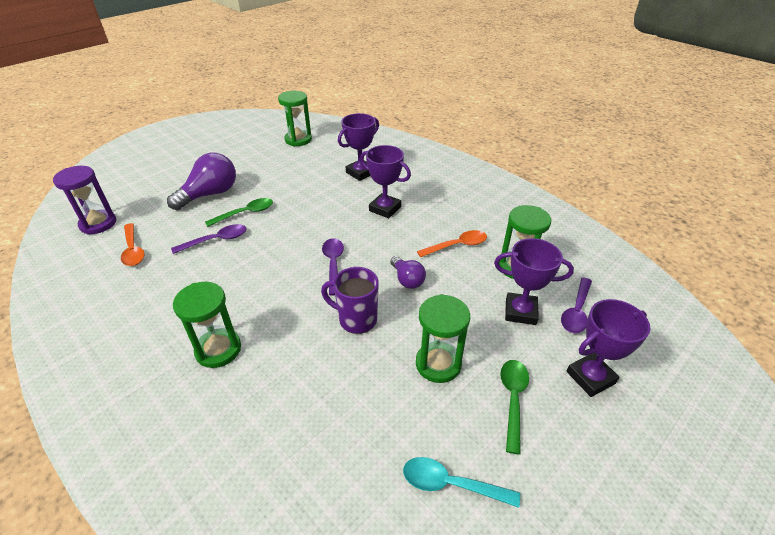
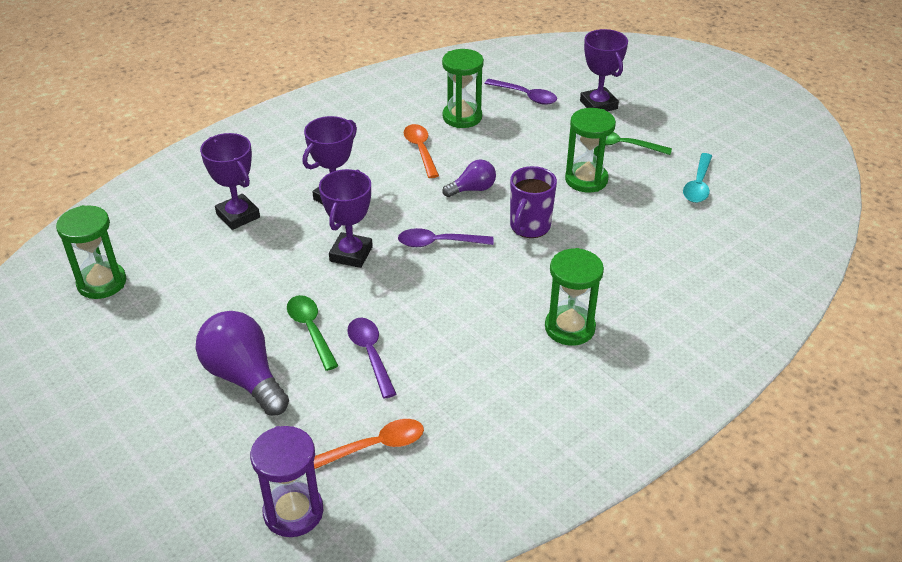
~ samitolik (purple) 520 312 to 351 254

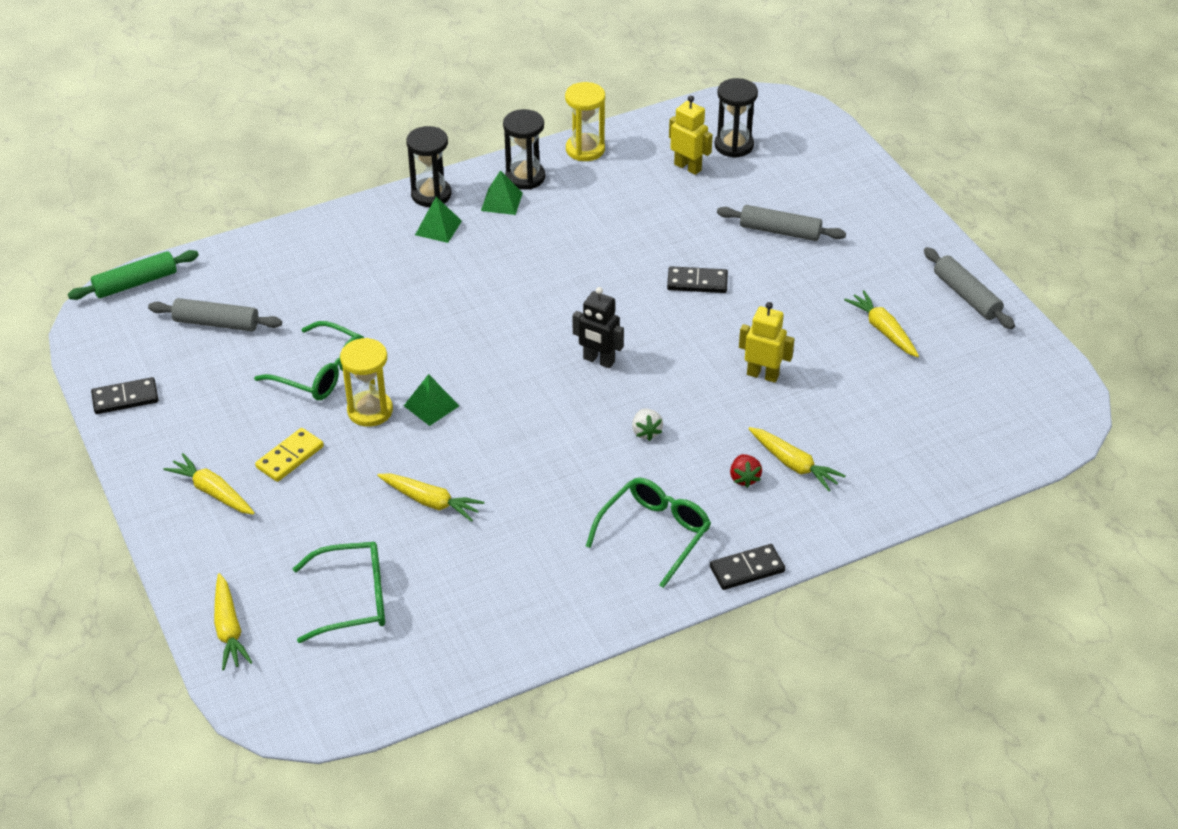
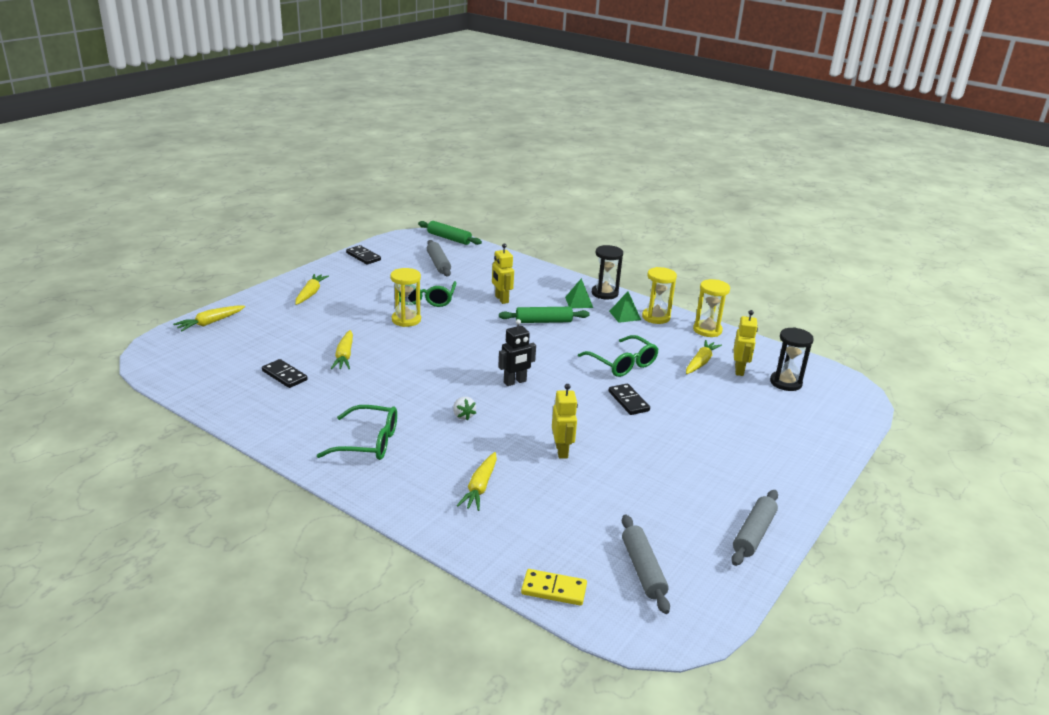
- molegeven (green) 431 405
- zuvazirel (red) 744 478
+ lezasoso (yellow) 501 299
+ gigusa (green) 543 321
~ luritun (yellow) 290 457 to 554 590
~ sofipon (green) 353 599 to 622 364
~ luritun (black) 747 569 to 284 375
~ gigusa (grey) 780 231 to 643 569
~ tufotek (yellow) 883 330 to 700 362
~ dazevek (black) 525 177 to dazevek (yellow) 656 317
~ lezasoso (black) 598 360 = 515 382 120 degrees counterclockwise
~ zuvazirel (white) 646 432 = 463 416 75 degrees counterclockwise

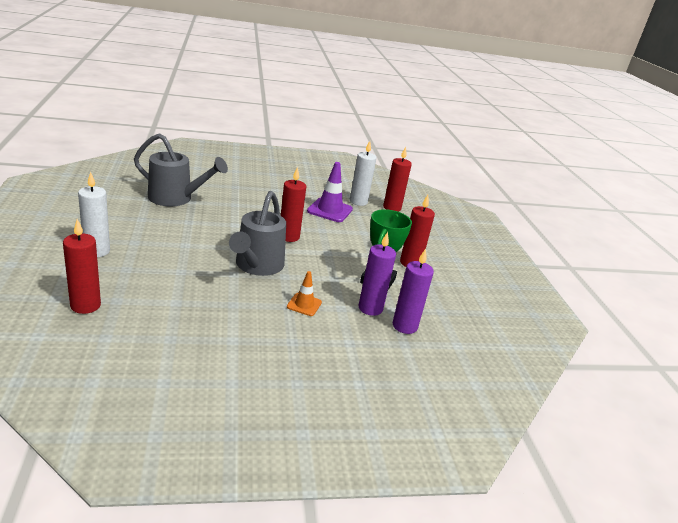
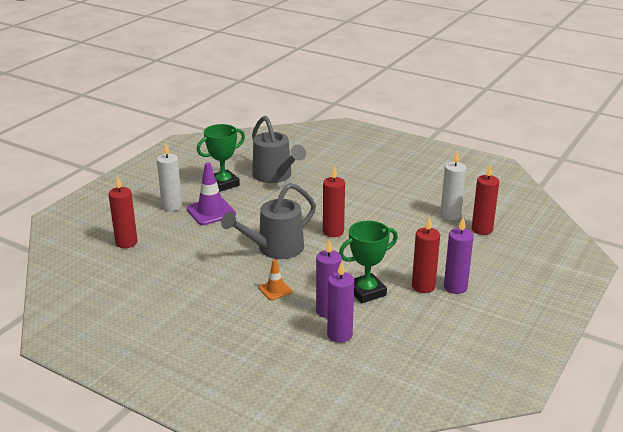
+ samitolik (green) 223 184
+ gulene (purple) 455 287
~ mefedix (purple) 330 210 to 211 211

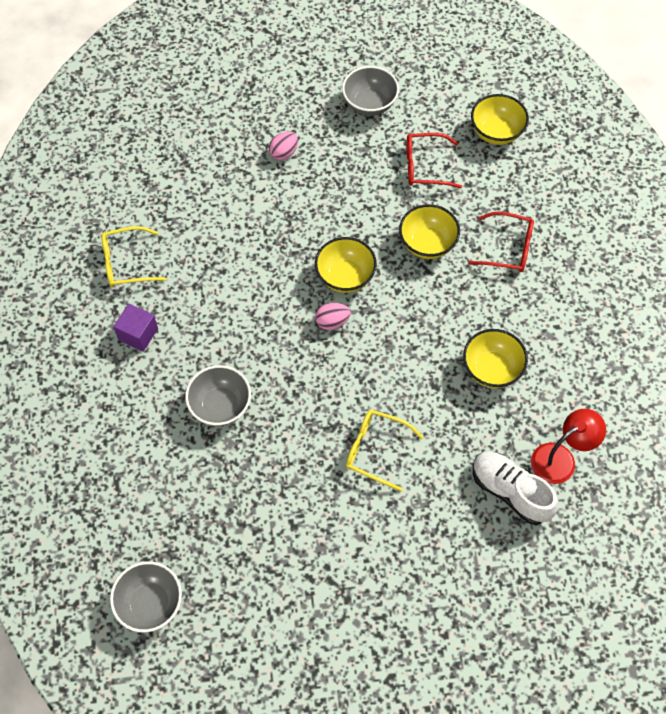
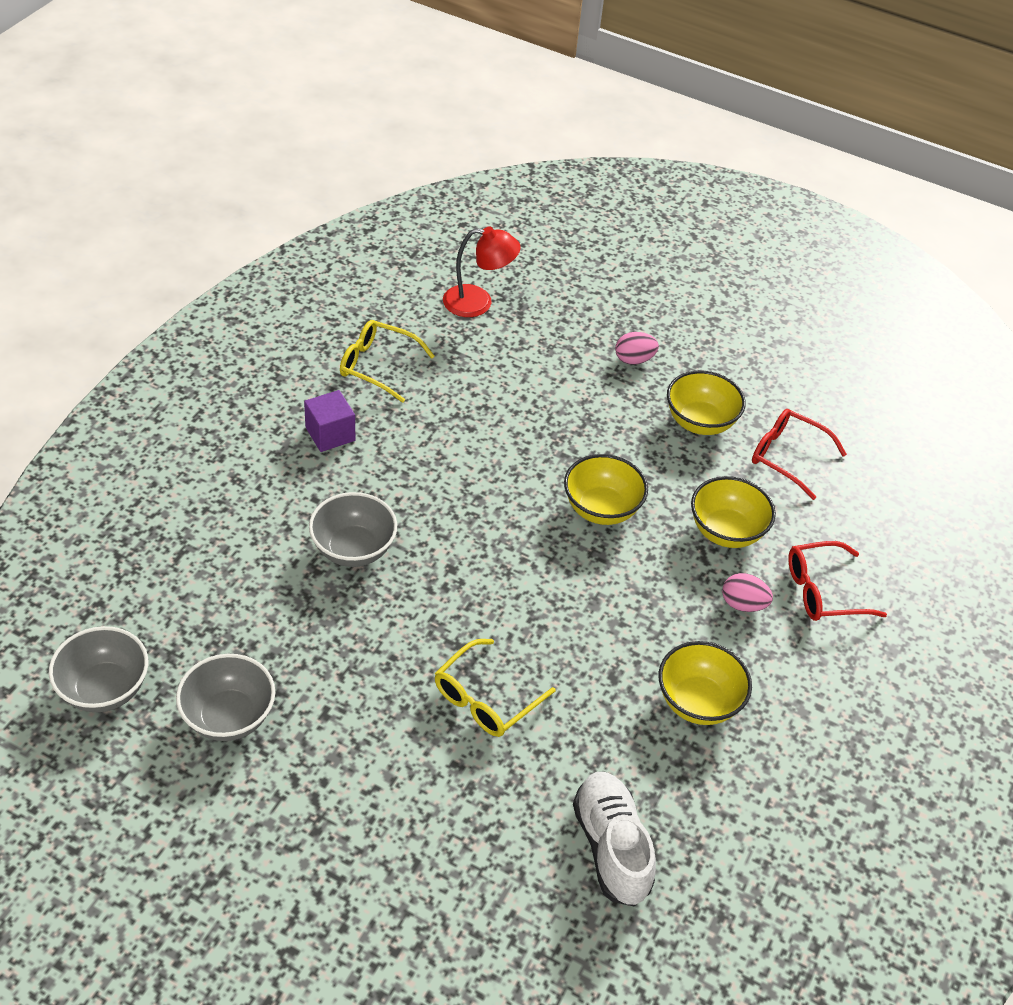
~ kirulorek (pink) 332 322 to 743 604
~ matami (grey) 369 104 to 229 717
~ matami (yellow) 496 132 to 700 422
~ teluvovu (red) 561 458 to 478 302
~ sofipon (yellow) 375 450 = 485 699 105 degrees counterclockwise
~ sofipon (red) 508 248 = 823 591 120 degrees clockwise

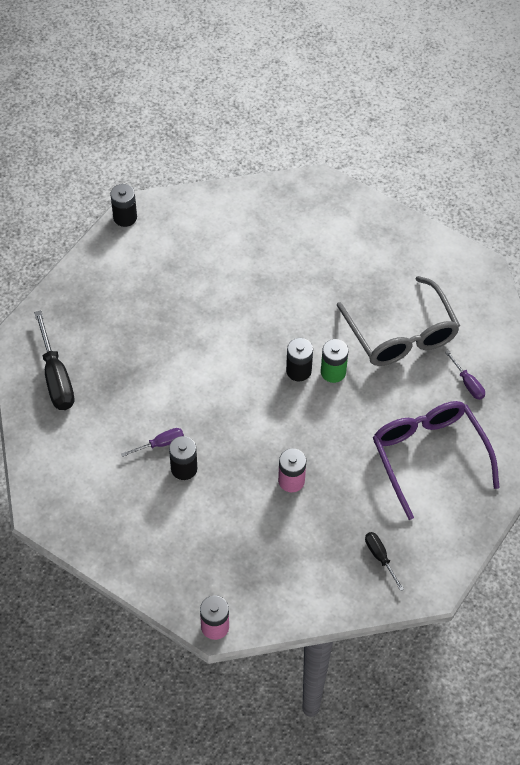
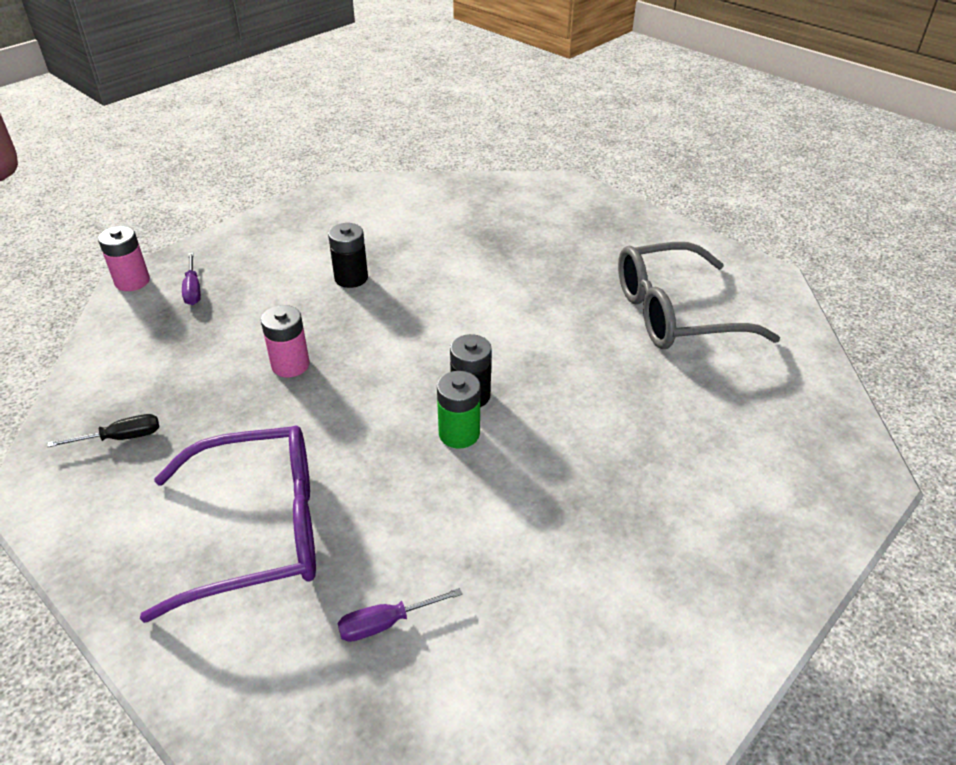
- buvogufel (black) 56 377
- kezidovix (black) 125 217
~ buvogufel (purple) 160 444 to 193 290
~ sofipon (grey) 401 334 to 674 313

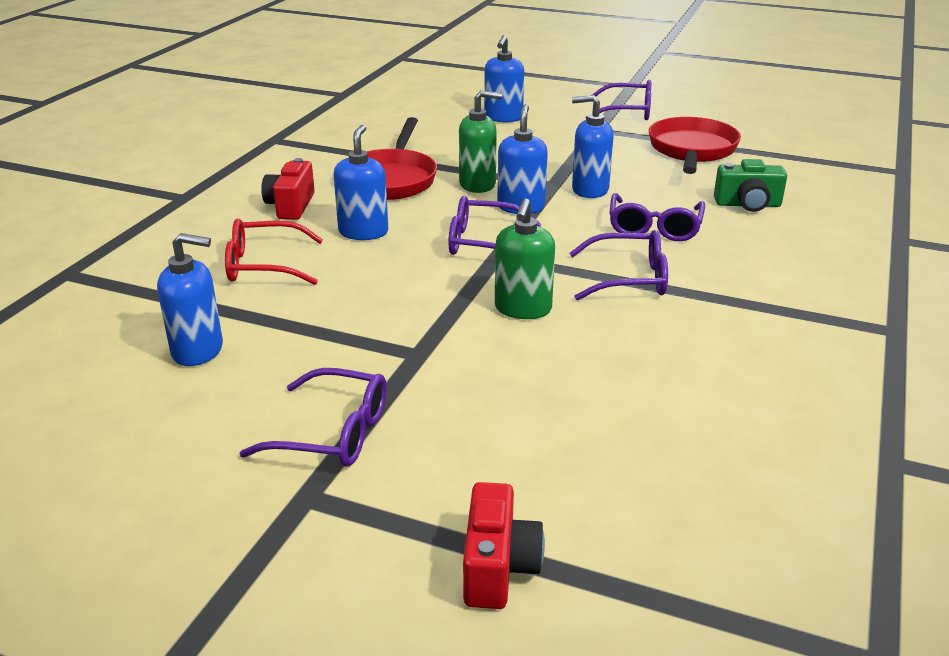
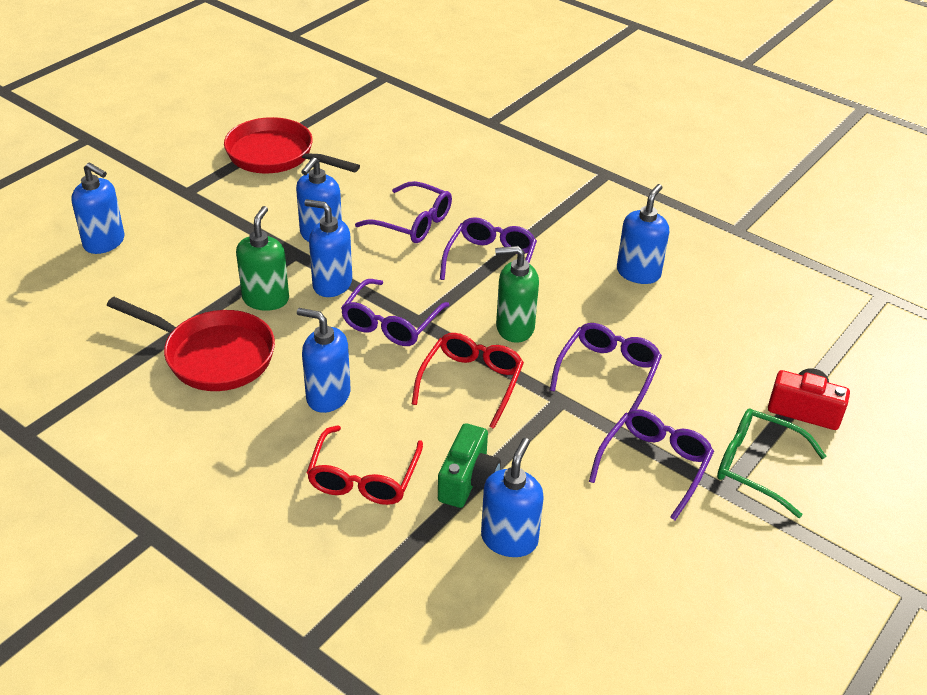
- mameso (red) 291 206
+ sofipon (red) 471 382
+ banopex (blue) 638 273
+ sofipon (green) 756 466
~ sofipon (purple) 627 112 to 608 372
~ mameso (green) 748 205 to 468 481
~ banopex (green) 523 309 = 514 328 150 degrees clockwise

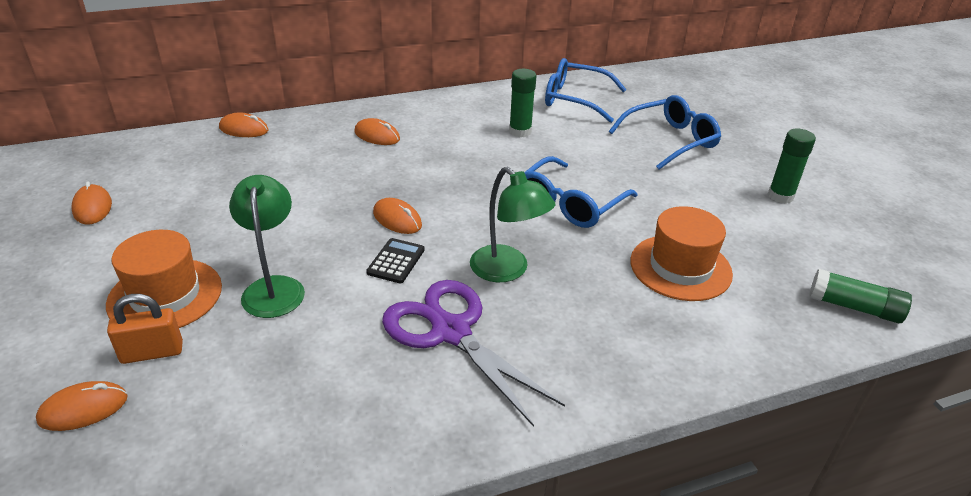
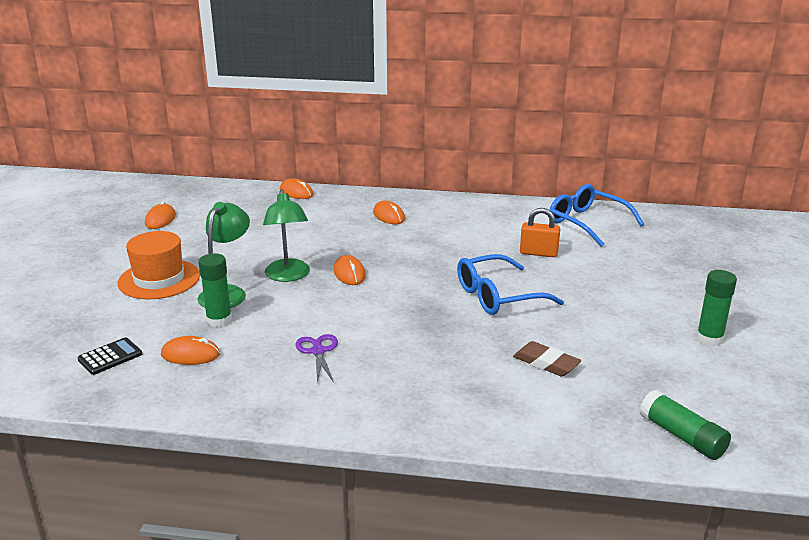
- sofipon (blue) 670 140
~ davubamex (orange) 83 409 to 190 355
~ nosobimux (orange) 152 352 to 538 253
~ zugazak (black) 396 261 to 110 357
~ teluvovu (green) 507 271 to 288 276
~ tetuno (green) 520 131 to 219 320
~ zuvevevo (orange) 680 267 to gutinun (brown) 546 363
~ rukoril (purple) 451 332 = 318 351 x0.50

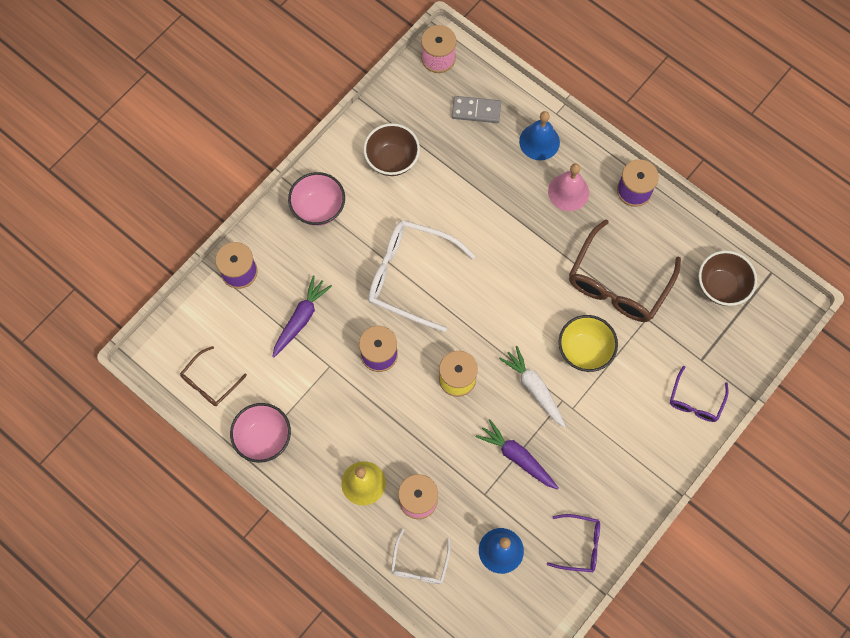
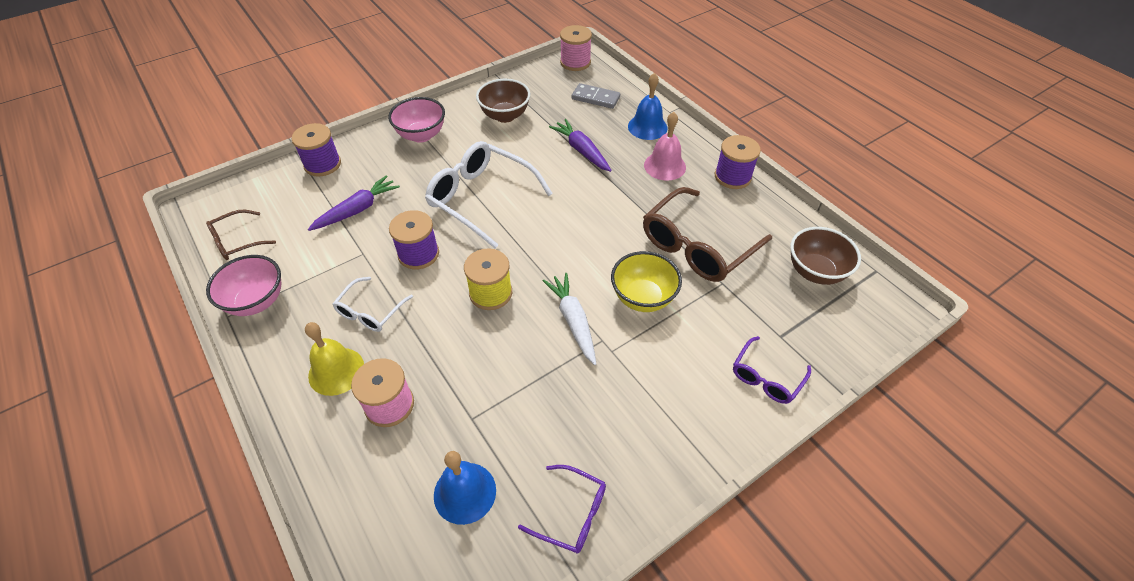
~ sofipon (white) 419 565 to 370 312
~ tufotek (purple) 517 457 to 581 151

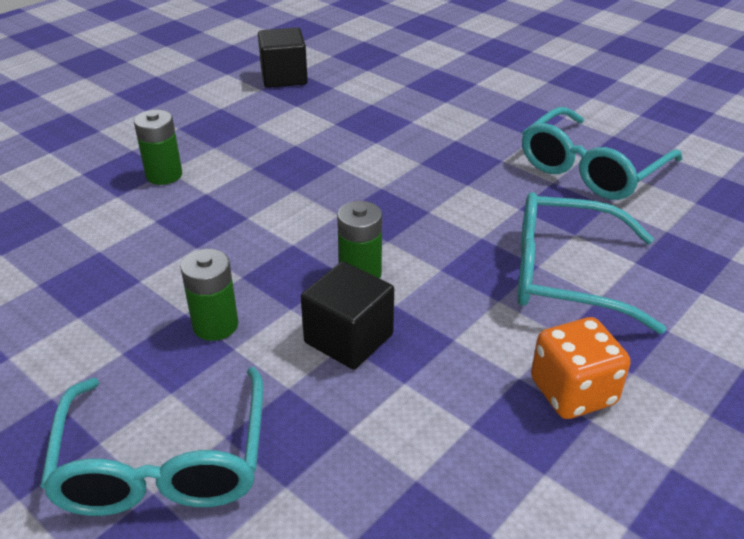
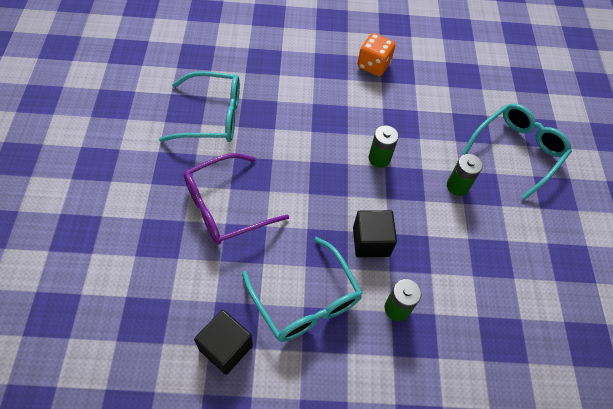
+ sofipon (purple) 225 207
~ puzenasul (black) 348 338 to 371 241
~ sofipon (turquoise) 564 275 to 306 301

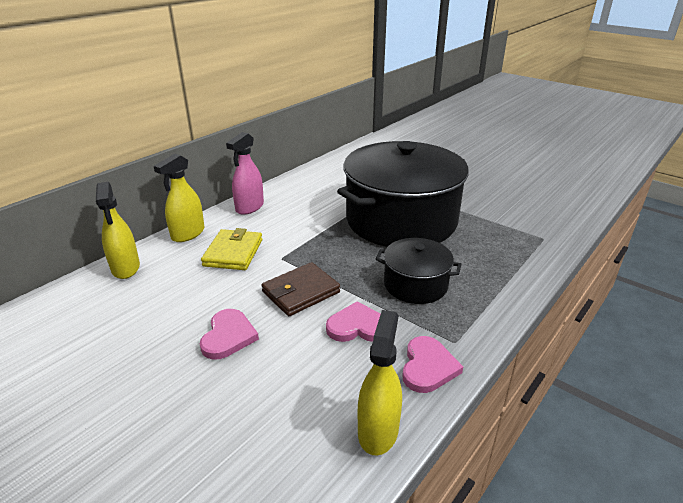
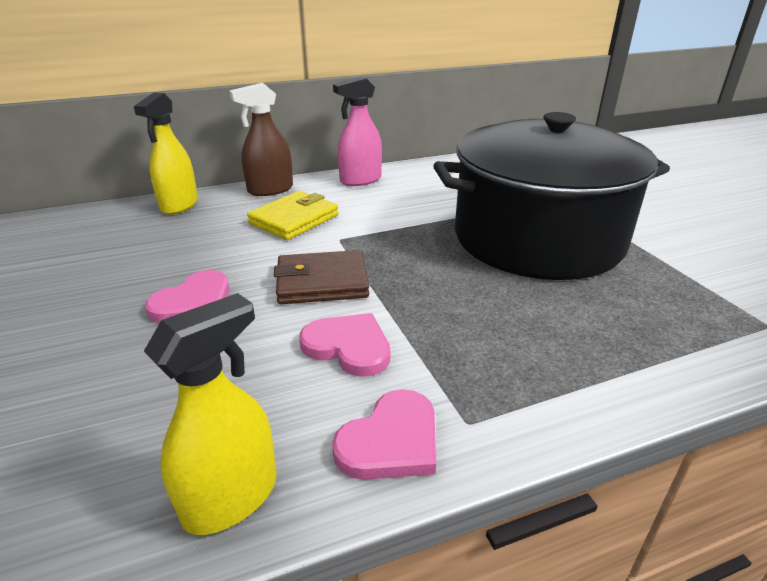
- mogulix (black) 415 284
~ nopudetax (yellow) 188 234 to nopudetax (brown) 270 190

